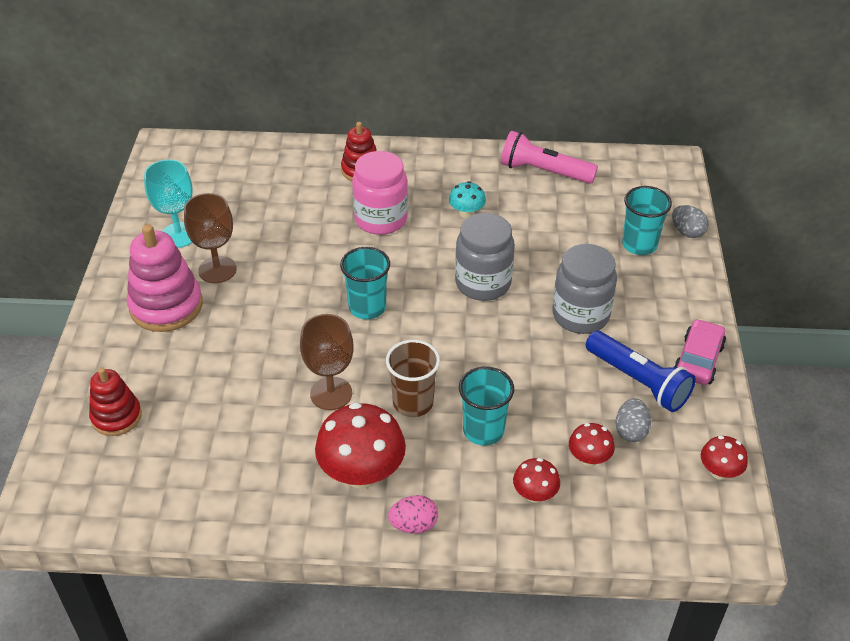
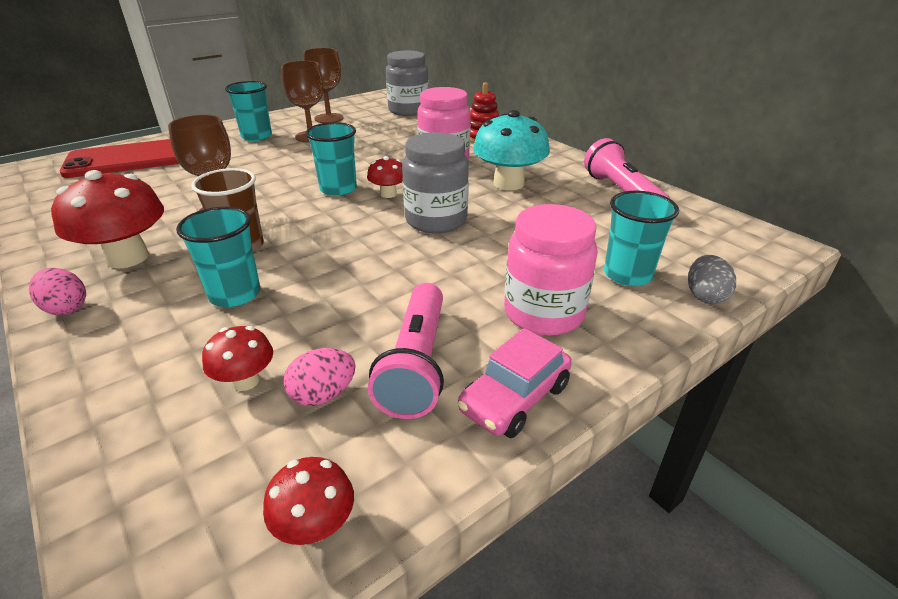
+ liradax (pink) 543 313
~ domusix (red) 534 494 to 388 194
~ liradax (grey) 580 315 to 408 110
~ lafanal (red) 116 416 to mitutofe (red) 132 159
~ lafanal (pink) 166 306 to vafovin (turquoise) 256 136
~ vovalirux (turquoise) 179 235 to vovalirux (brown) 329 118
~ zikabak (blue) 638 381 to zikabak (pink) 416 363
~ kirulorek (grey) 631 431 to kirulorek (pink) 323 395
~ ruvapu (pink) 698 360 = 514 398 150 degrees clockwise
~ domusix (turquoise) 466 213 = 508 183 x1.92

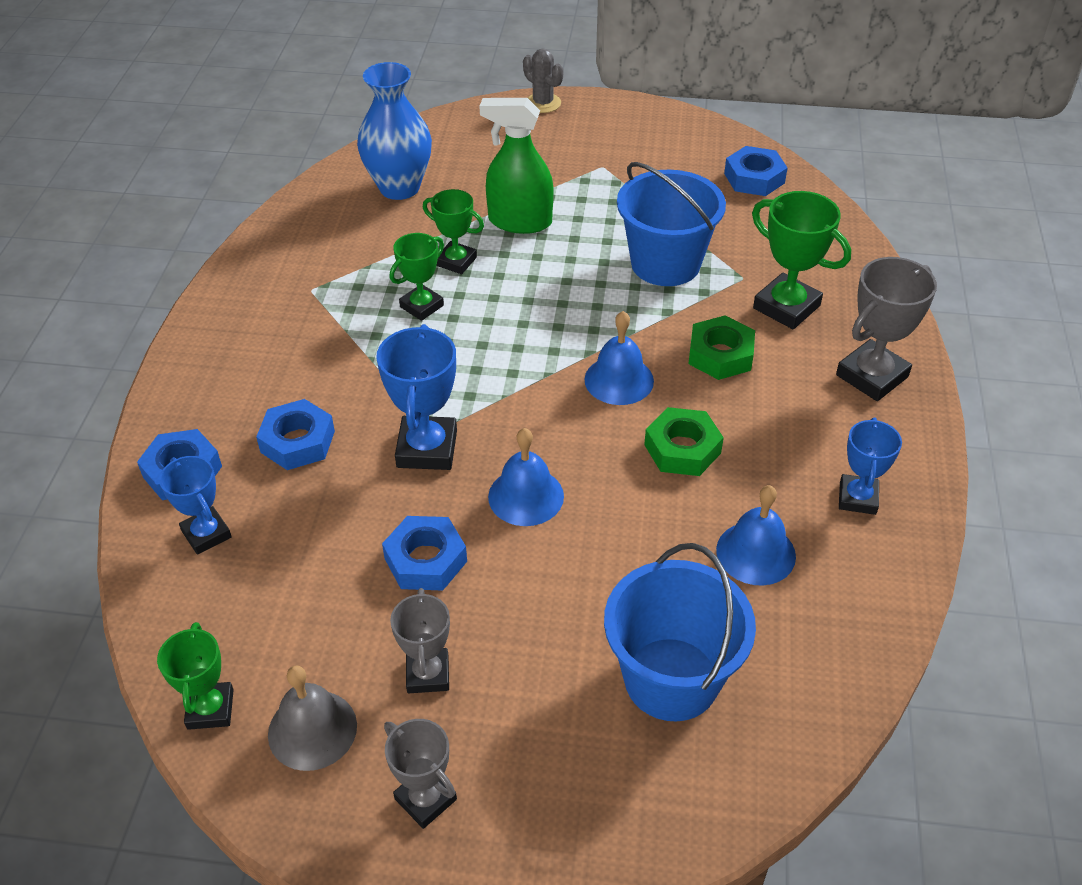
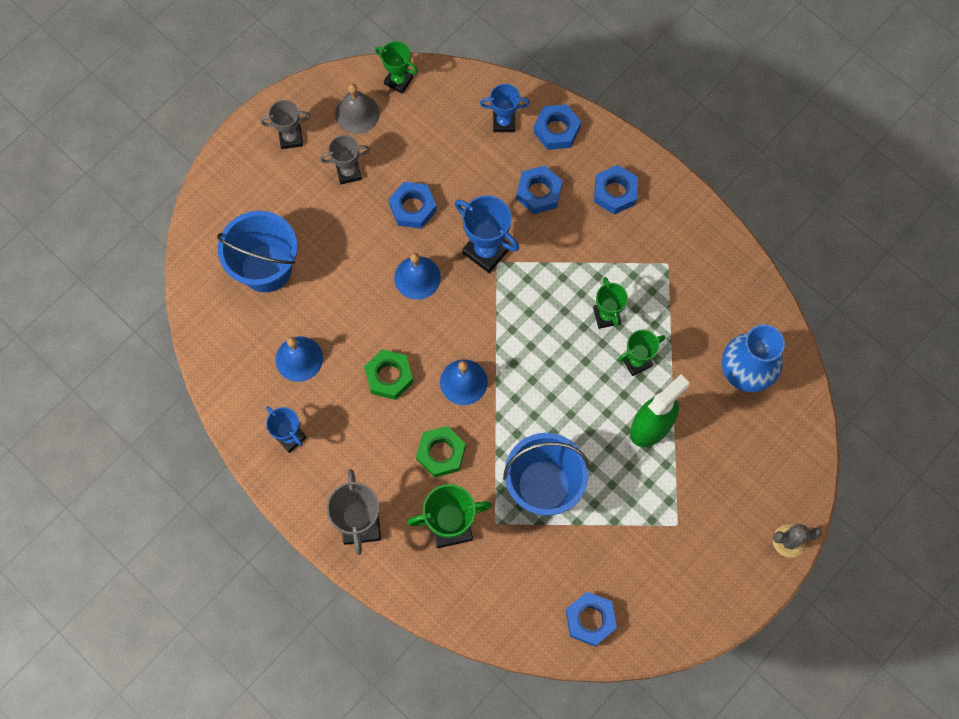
+ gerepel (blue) 615 192
~ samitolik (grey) 428 674 = 348 172 45 degrees counterclockwise

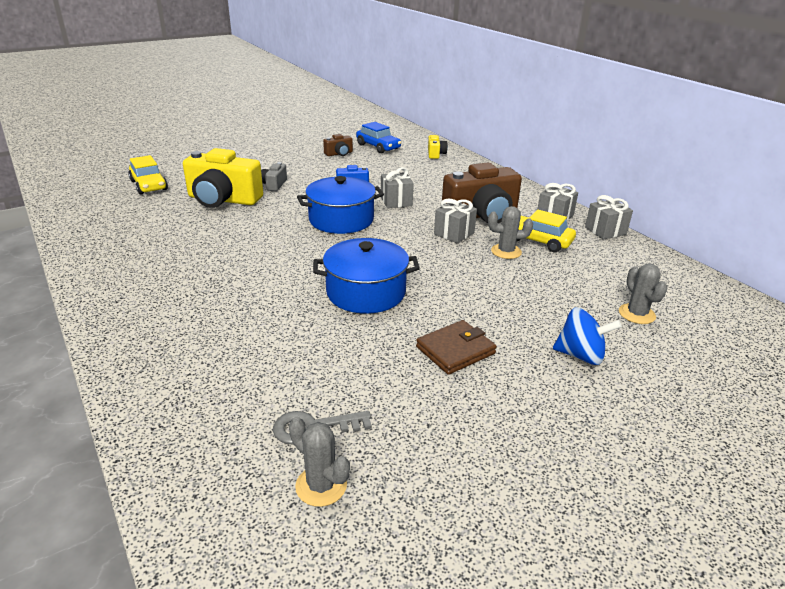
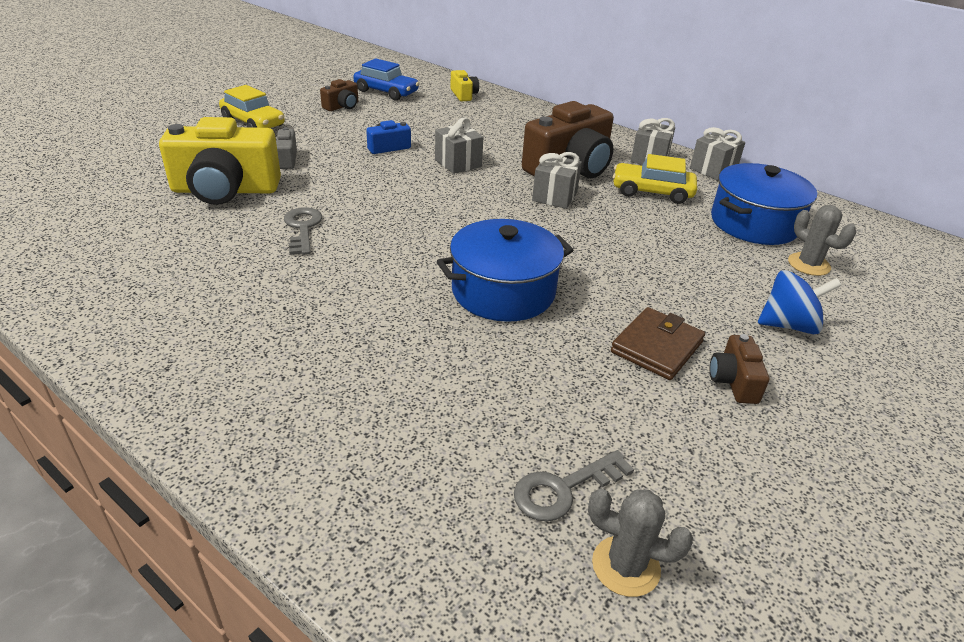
- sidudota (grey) 506 251
+ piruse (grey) 303 228
+ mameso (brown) 733 381
~ ruvapu (yellow) 149 185 to 253 123
~ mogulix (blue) 341 220 to 754 223

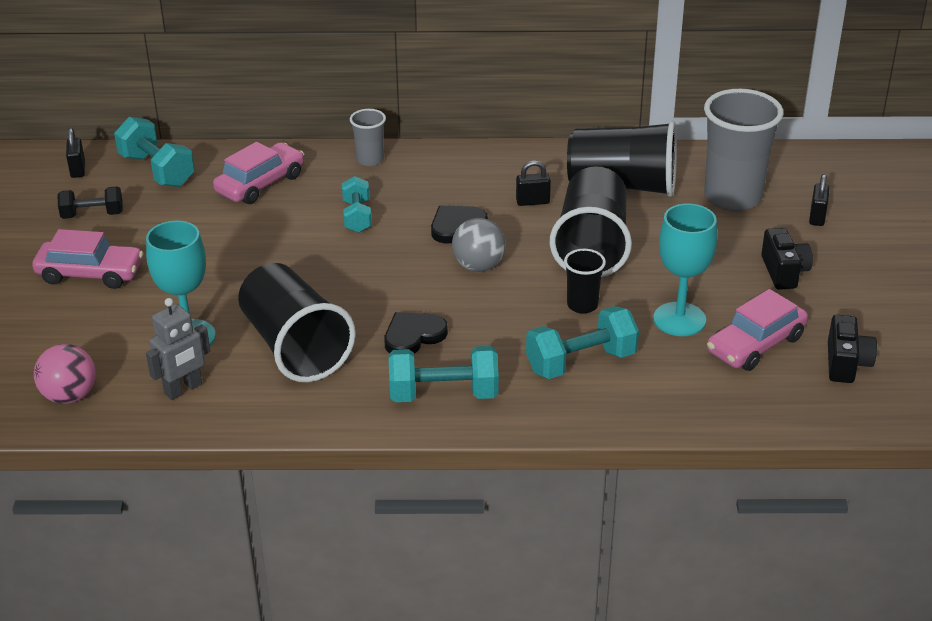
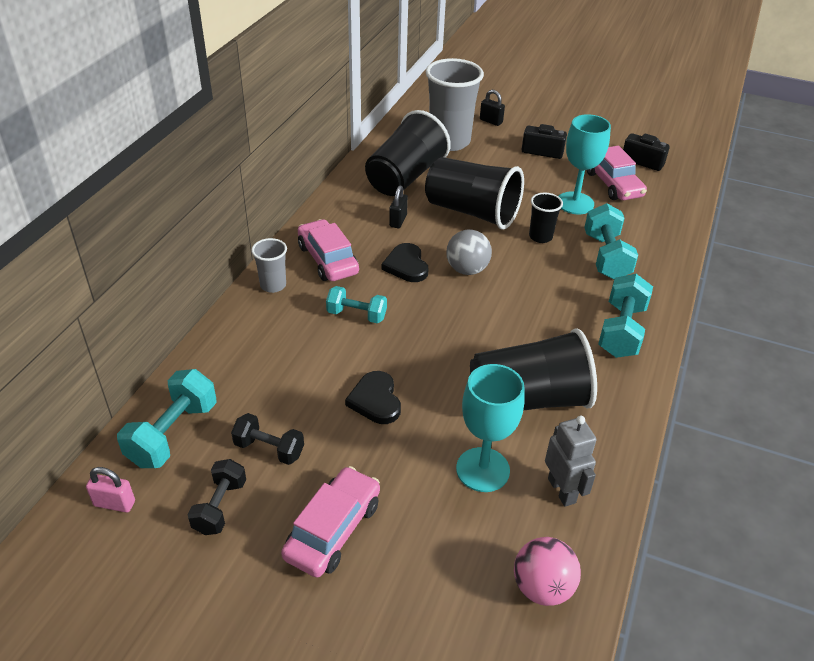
+ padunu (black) 269 449
~ ruvapu (pink) 260 184 to 328 259
~ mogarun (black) 413 336 to 375 400
~ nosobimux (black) 78 169 to nosobimux (pink) 114 503
~ padunu (turquoise) 157 170 = 173 434 45 degrees counterclockwise

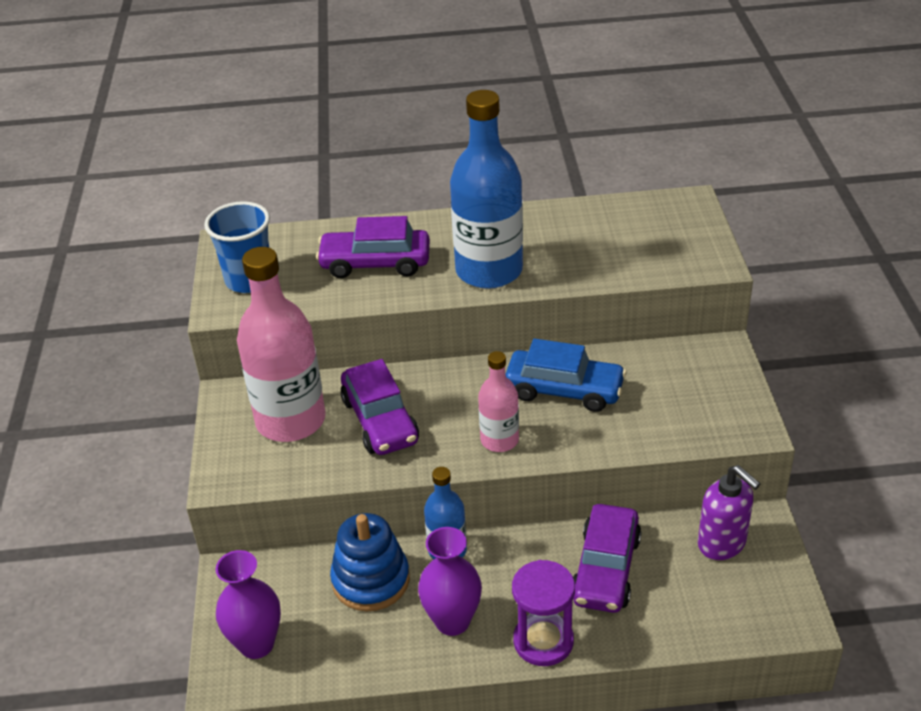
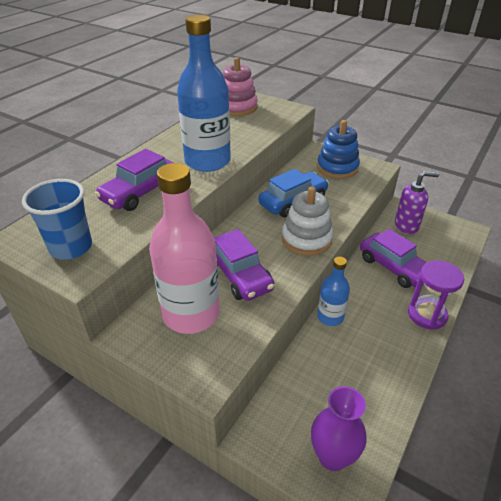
- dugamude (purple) 452 621
+ lafanal (pink) 237 107
~ lafanal (blue) 371 580 to 337 167
~ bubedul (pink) 499 440 to lafanal (white) 306 239
~ ruvapu (purple) 380 421 = 239 275 45 degrees clockwise

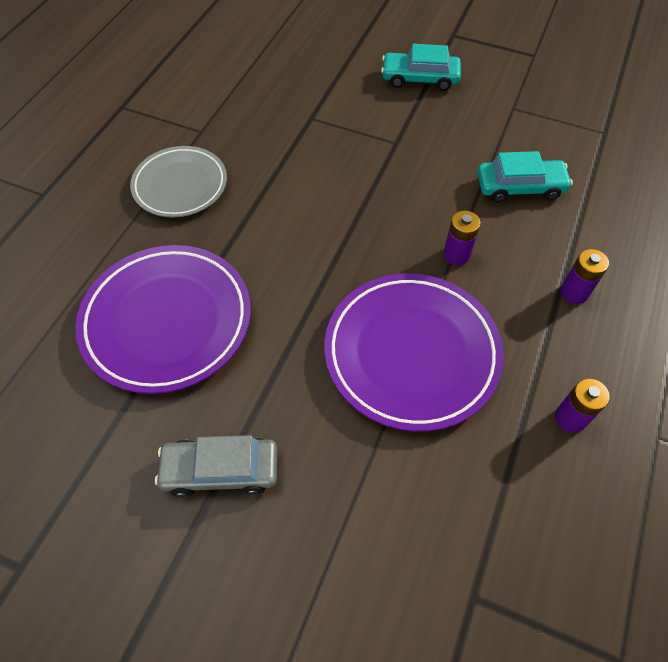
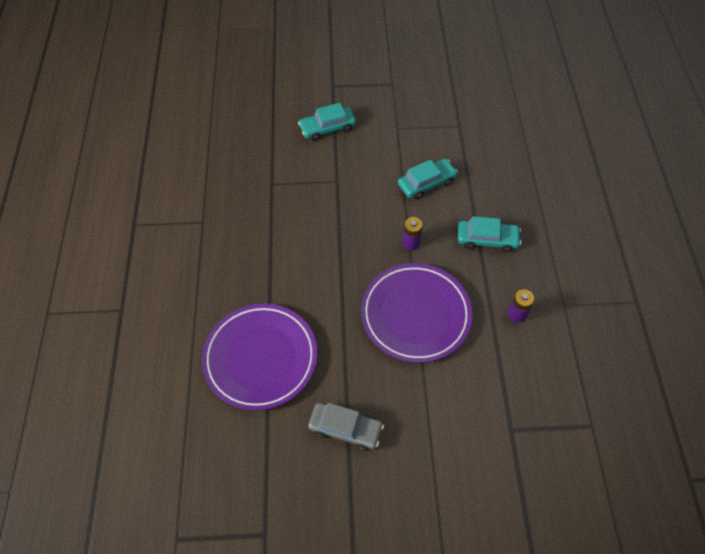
- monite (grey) 180 185
~ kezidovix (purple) 574 292 to ruvapu (turquoise) 487 239
~ ruvapu (grey) 220 470 = 345 429 135 degrees counterclockwise

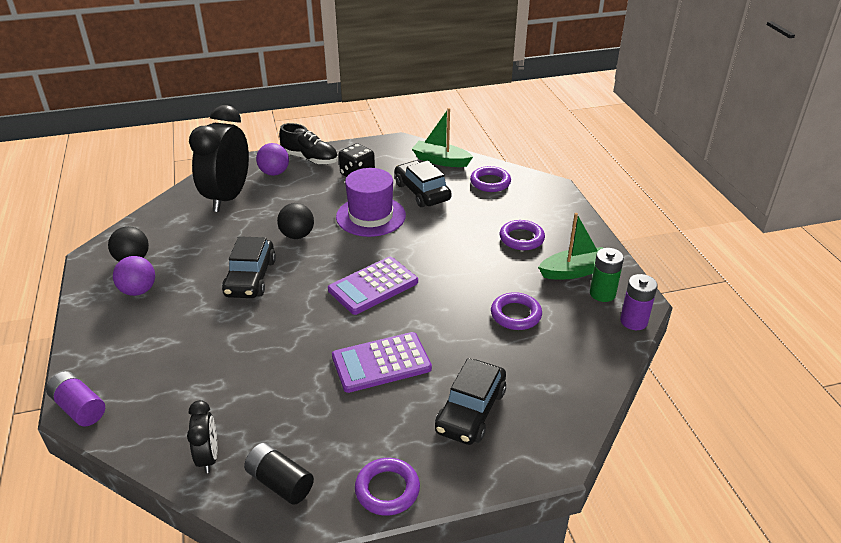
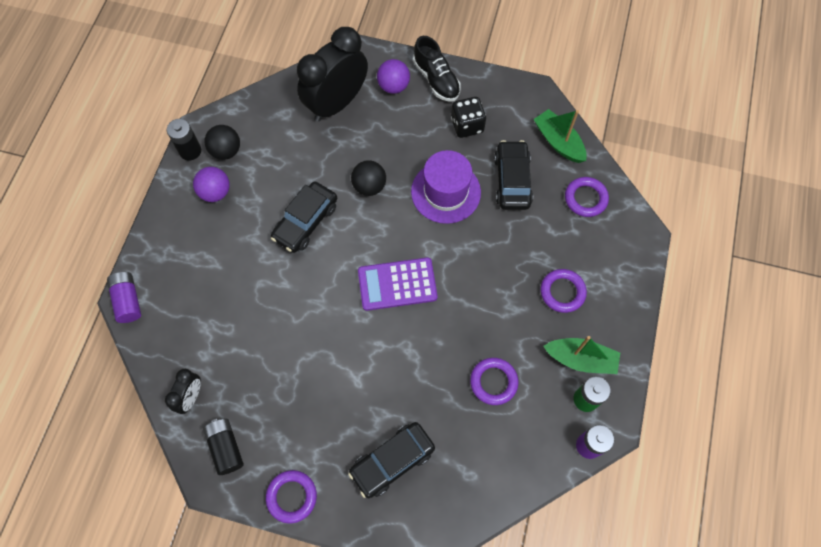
- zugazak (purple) 381 363
+ kezidovix (black) 190 151

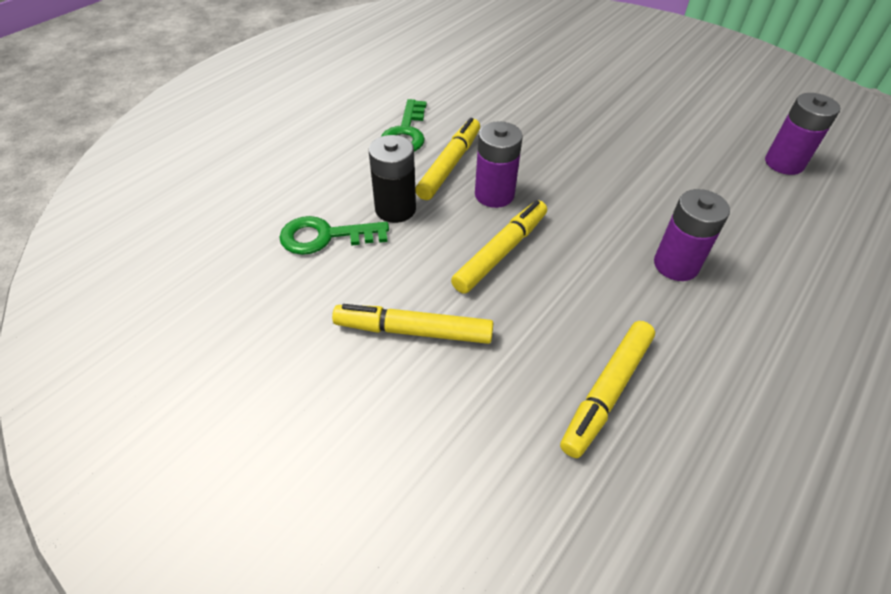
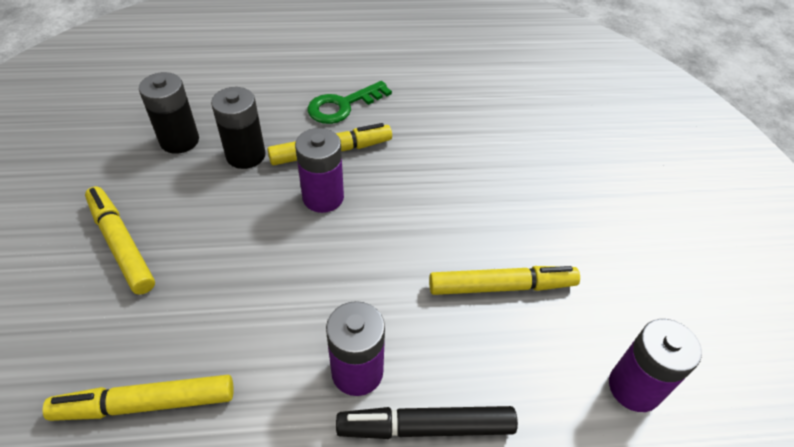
+ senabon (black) 425 427
~ senabon (yellow) 501 252 to 502 286
~ piruse (green) 325 236 to kezidovix (black) 179 140

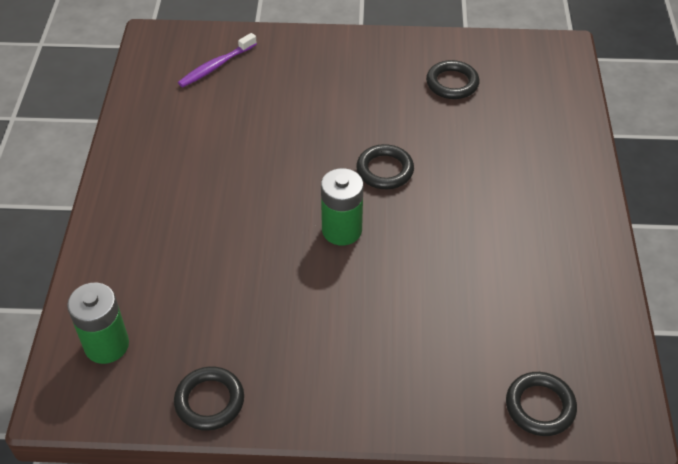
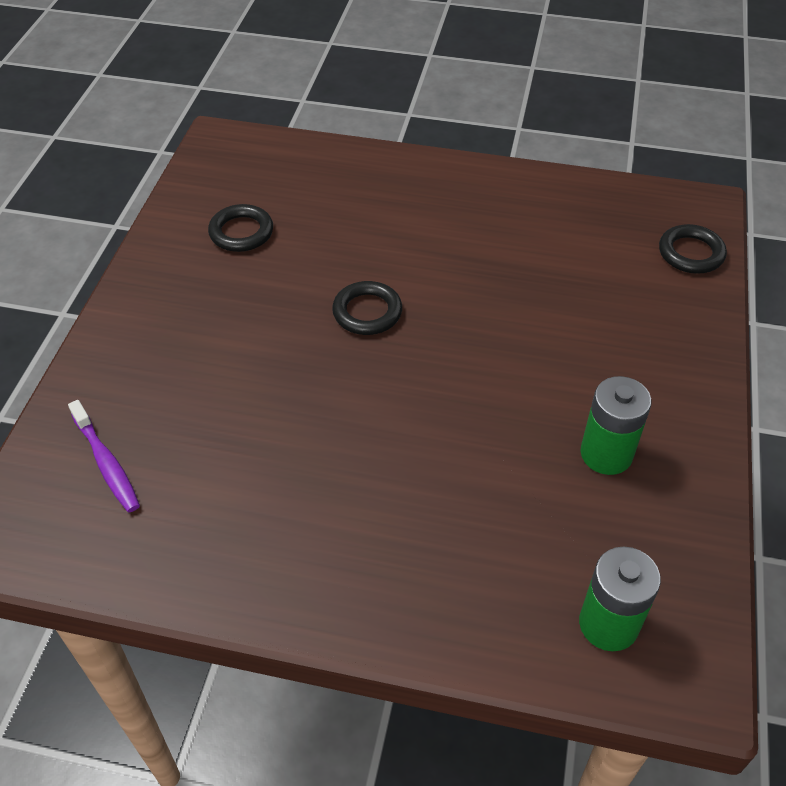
- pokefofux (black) 209 401
~ kezidovix (green) 342 230 to 606 454

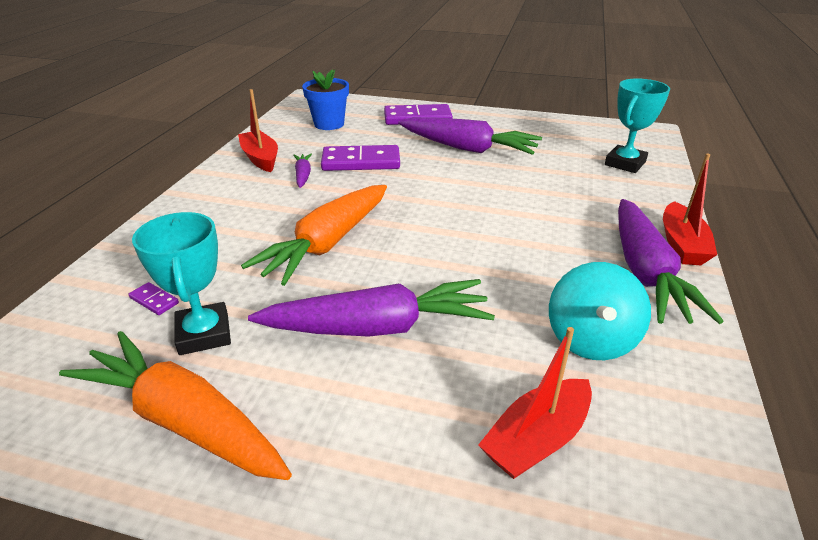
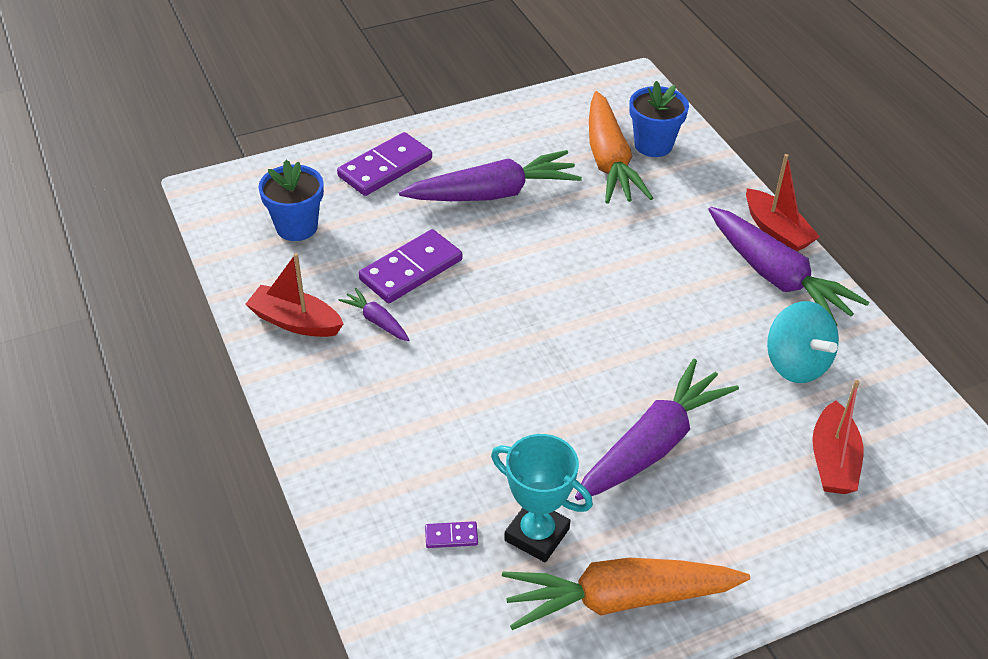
~ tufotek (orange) 327 244 to 609 161
~ samitolik (turquoise) 625 163 to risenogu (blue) 653 145

